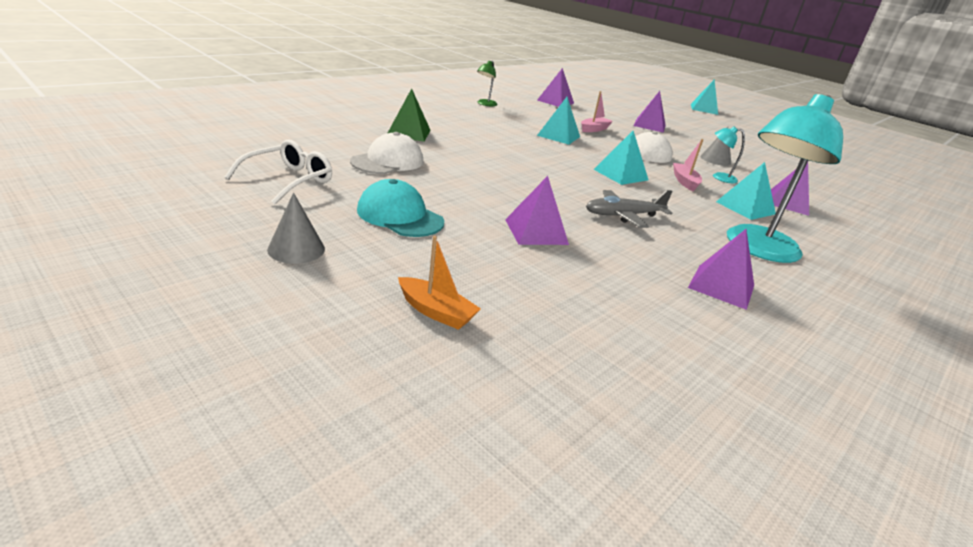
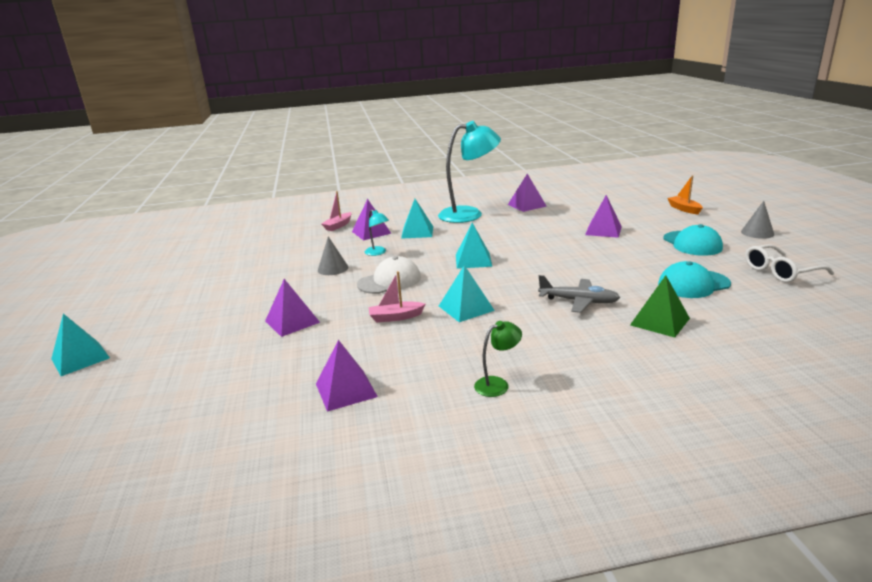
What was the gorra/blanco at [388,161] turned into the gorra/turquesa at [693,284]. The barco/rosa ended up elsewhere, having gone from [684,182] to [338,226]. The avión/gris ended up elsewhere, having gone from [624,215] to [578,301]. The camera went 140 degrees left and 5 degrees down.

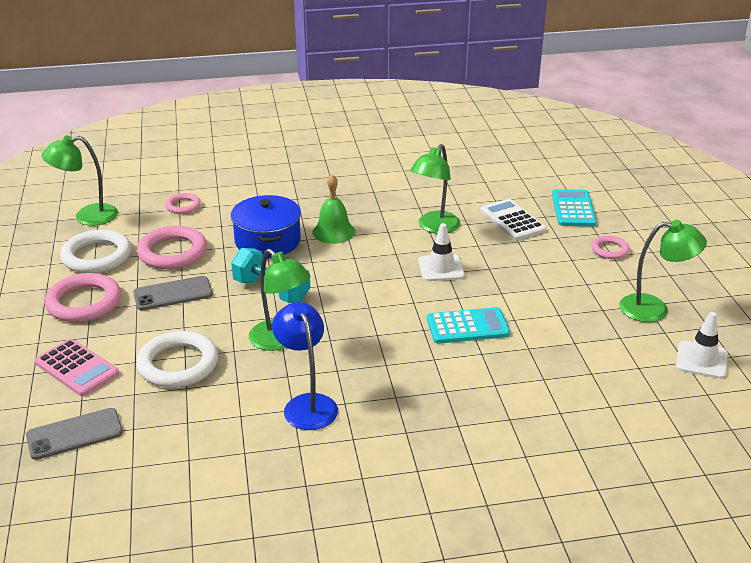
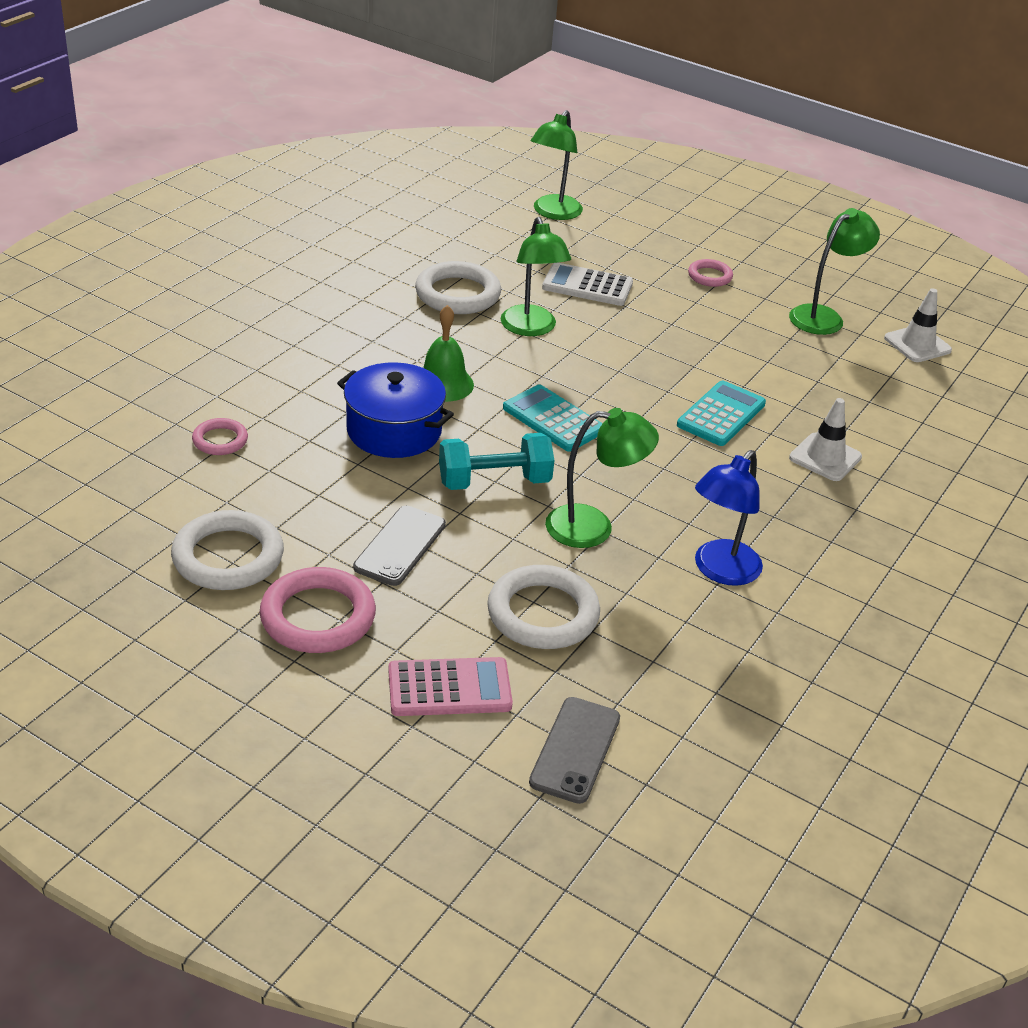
The lámpara/verde ended up elsewhere, having gone from [87,217] to [553,213]. The calculadora/turquesa ended up elsewhere, having gone from [573,209] to [553,419]. The cono de tráfico/blanco ended up elsewhere, having gone from [441,268] to [825,457]. The second view lost the anillo/rosa at [172,252]. The lámpara/azul at [307,404] ended up facing another way, 75 degrees counterclockwise from before. The second view gained the anillo/blanco at [458,294]. The camera went 50 degrees left and 5 degrees up.

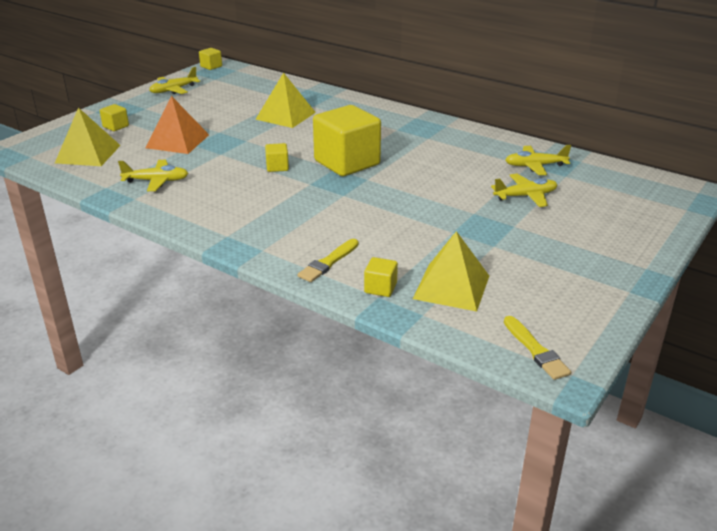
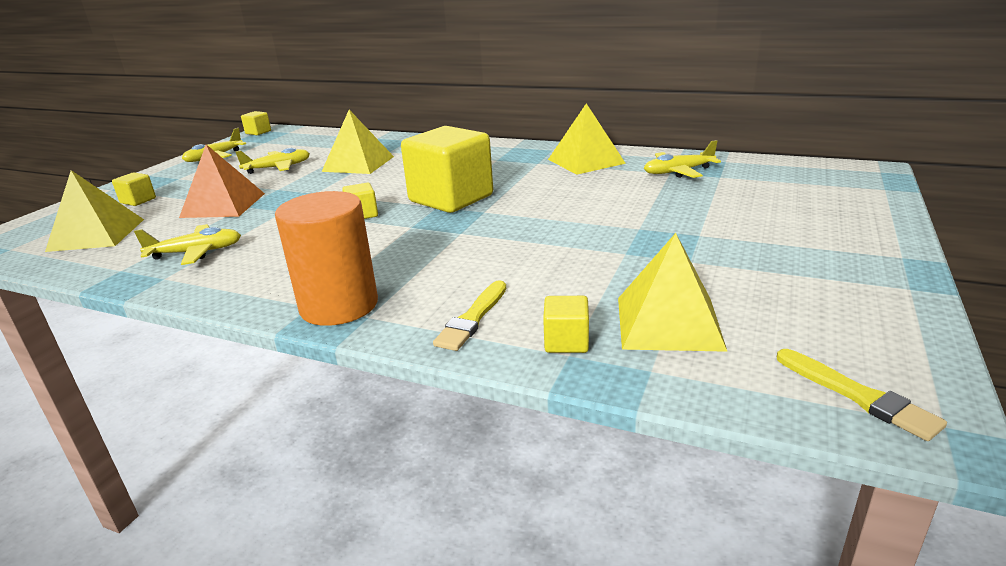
The avión/amarillo ended up elsewhere, having gone from [525,196] to [278,168]. The second view gained the pirámide/amarillo at [585,161]. The second view gained the cilindro/naranja at [339,305]. The camera went 10 degrees left and 5 degrees down.

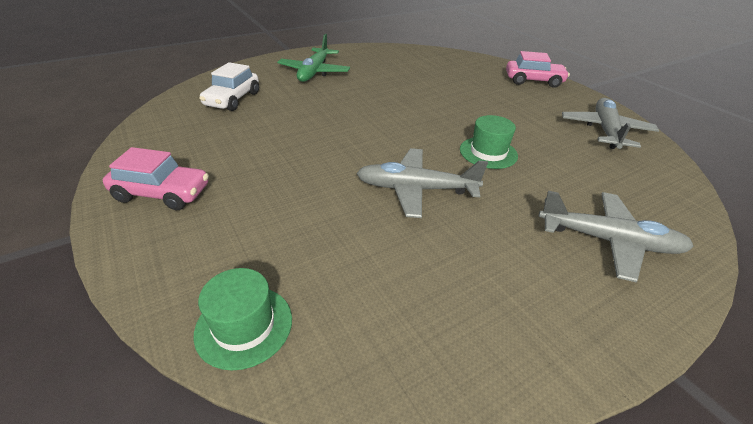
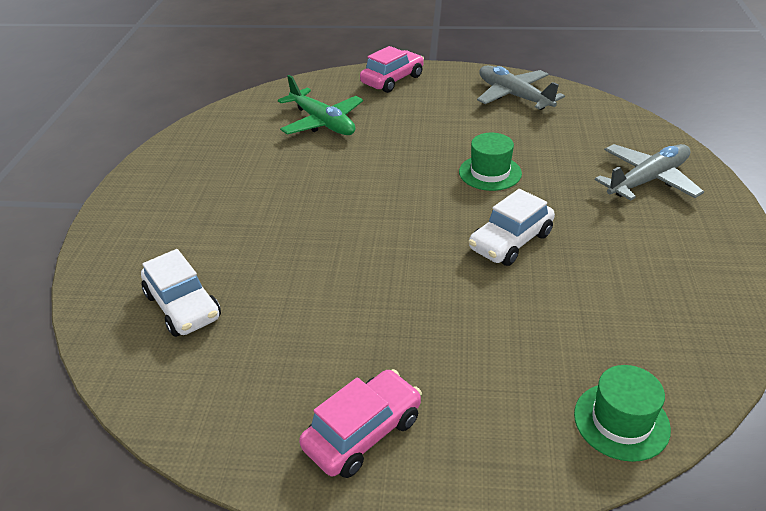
The avión/verde ended up elsewhere, having gone from [314,72] to [322,122]. Where the avión/gris stood at [416,189], the coche/blanco came to stand at [510,241]. The camera went 50 degrees left and 0 degrees up.

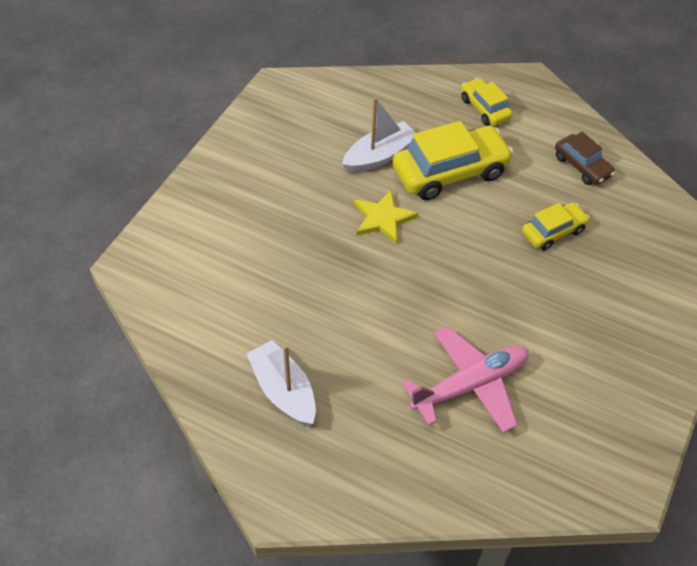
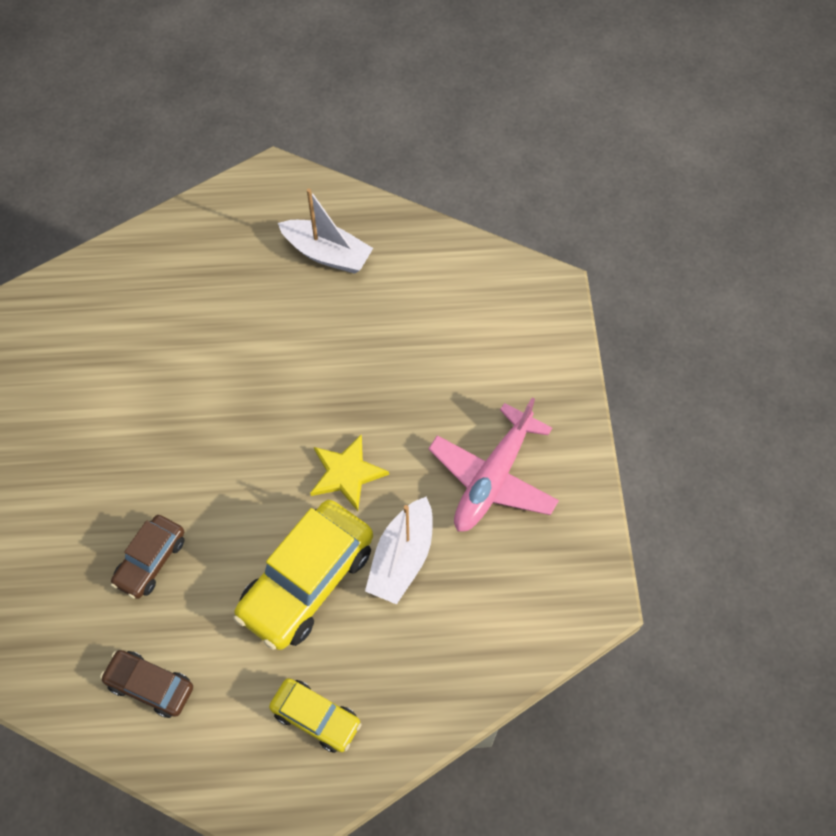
What was the coche/amarillo at [553,232] turned into the coche/marrón at [151,561]. The avión/rosa ended up elsewhere, having gone from [470,385] to [493,478]. The camera went 150 degrees right and 10 degrees up.

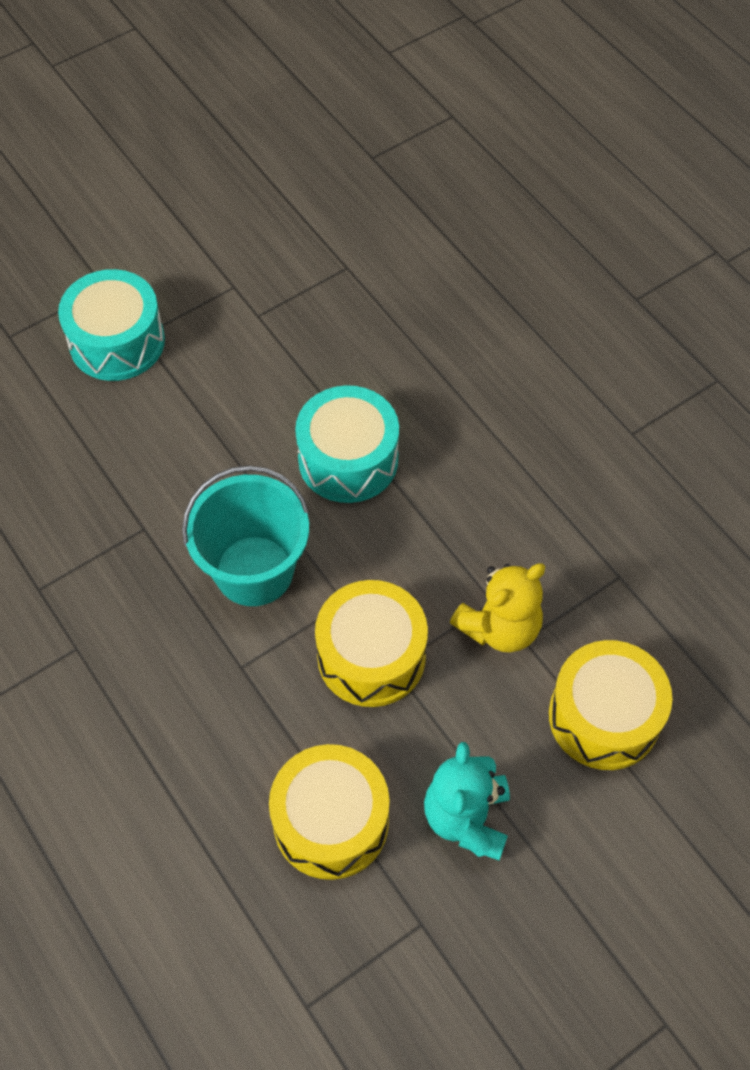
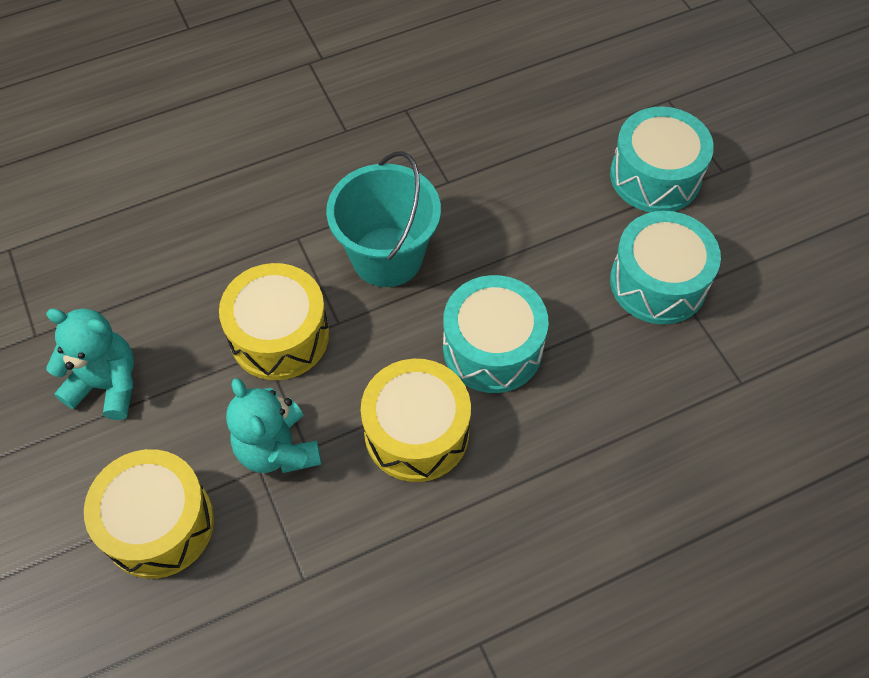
What was the osito/amarillo at [499,627] turned into the osito/turquesa at [277,449]. The tambor/amarillo ended up elsewhere, having gone from [331,821] to [416,432]. The second view gained the tambor/turquesa at [658,282]. The camera went 100 degrees right and 0 degrees up.

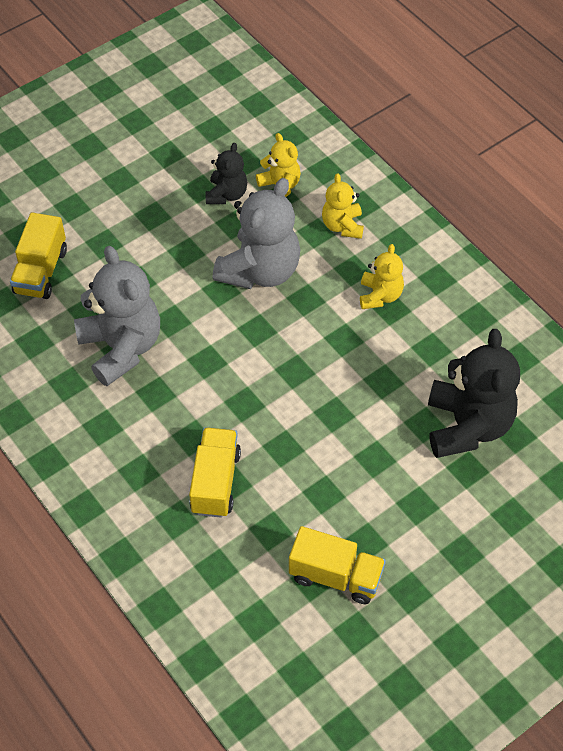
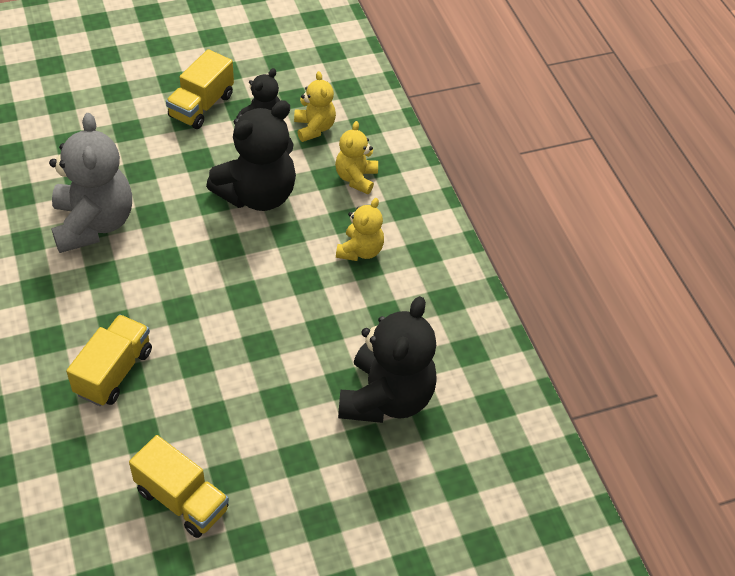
What was the osito/gris at [260,270] turned into the osito/negro at [257,195]. The camión/amarillo ended up elsewhere, having gone from [41,271] to [201,106]. The camera went 15 degrees right and 5 degrees down.

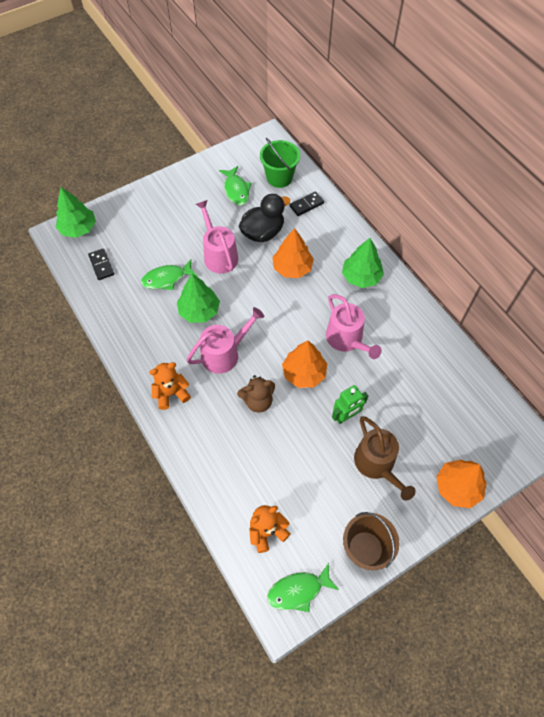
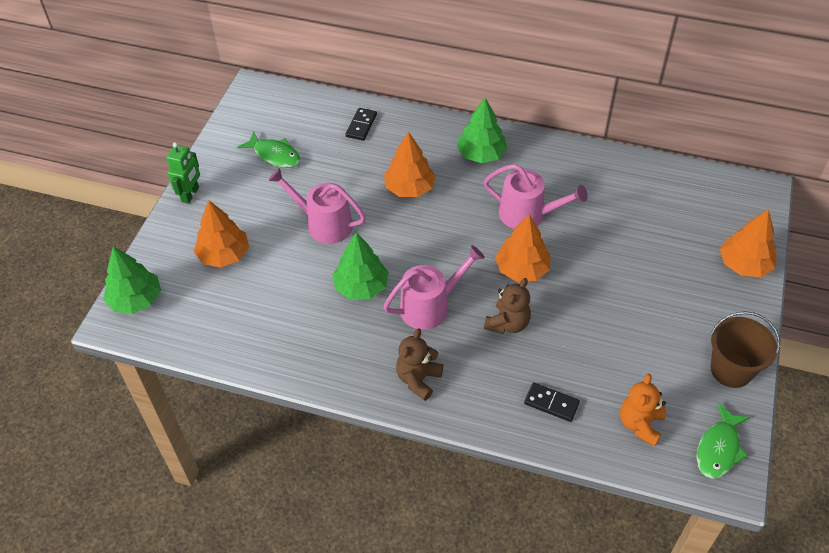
The second view lost the balde/verde at [279,177]. The second view lost the pato/negro at [263,232]. The ficha de dominó/negro ended up elsewhere, having gone from [101,265] to [551,403]. The second view lost the pez/verde at [166,279]. The regadera/rosa at [224,354] ended up facing another way, 45 degrees clockwise from before. What was the osito/naranja at [171,393] turned into the osito/marrón at [418,379]. The robot/verde ended up elsewhere, having gone from [346,416] to [190,194]. The second view lost the regadera/marrón at [377,464]. The second view gained the árbol/naranja at [224,255]. The camera went 40 degrees left and 10 degrees down.

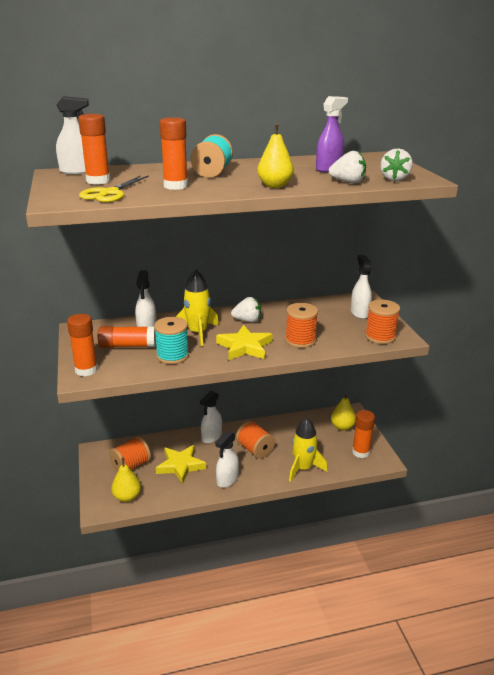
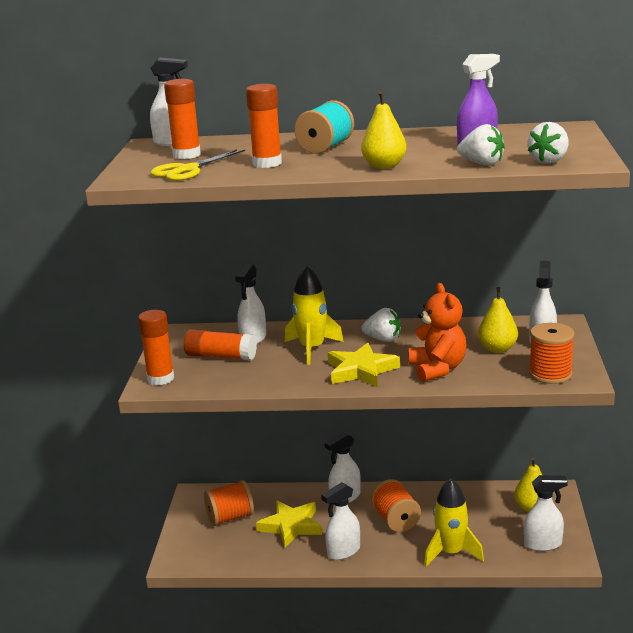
Where the carrete/naranja stood at [300,340], the osito/naranja came to stand at [437,369]. The second view lost the carrete/turquesa at [172,356]. Where the barra de pegamento/naranja stood at [360,452], the pulverizador/blanco came to stand at [543,544]. The pera/amarillo ended up elsewhere, having gone from [127,497] to [497,349]. The camera went 20 degrees right and 5 degrees down.

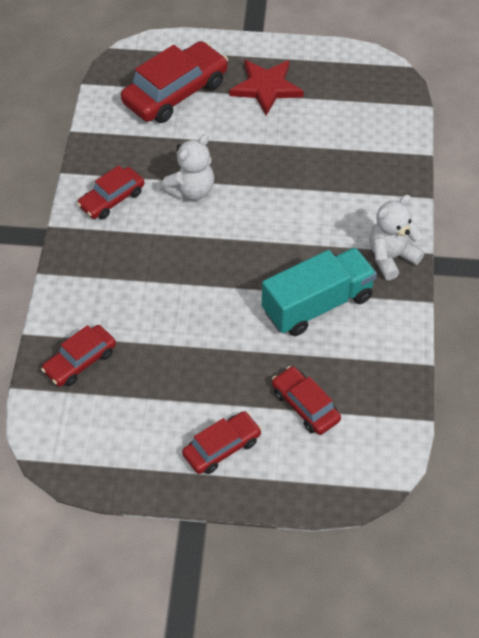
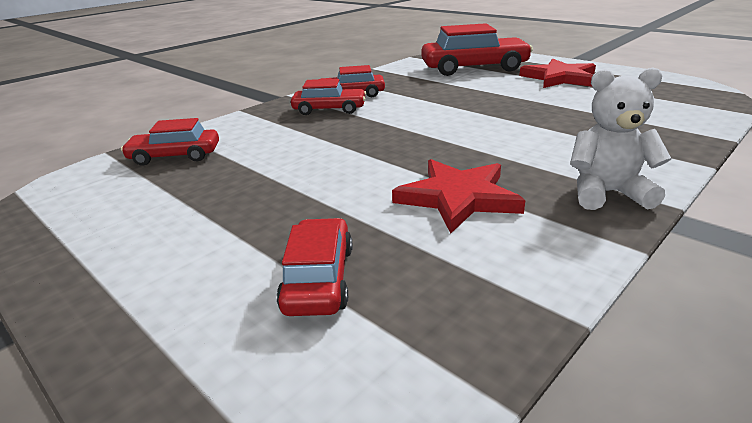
The second view lost the osito/blanco at [191,190]. Where the camión/turquesa stood at [317,304], the estrella/rojo came to stand at [458,198]. The coche/rojo ended up elsewhere, having gone from [222,448] to [329,109]. The camera went 40 degrees right and 25 degrees down.

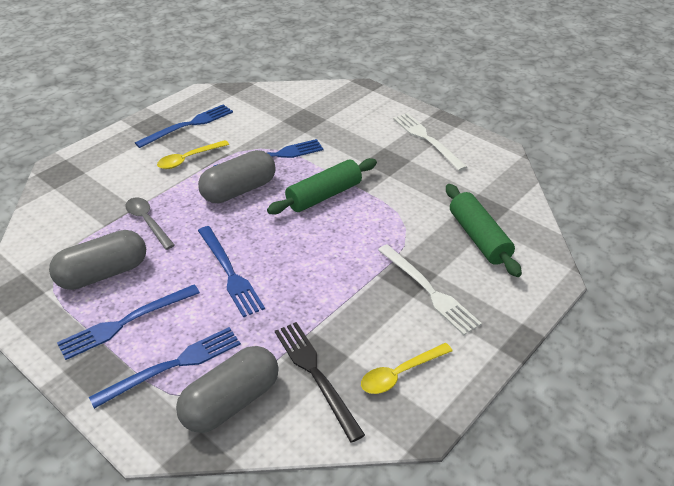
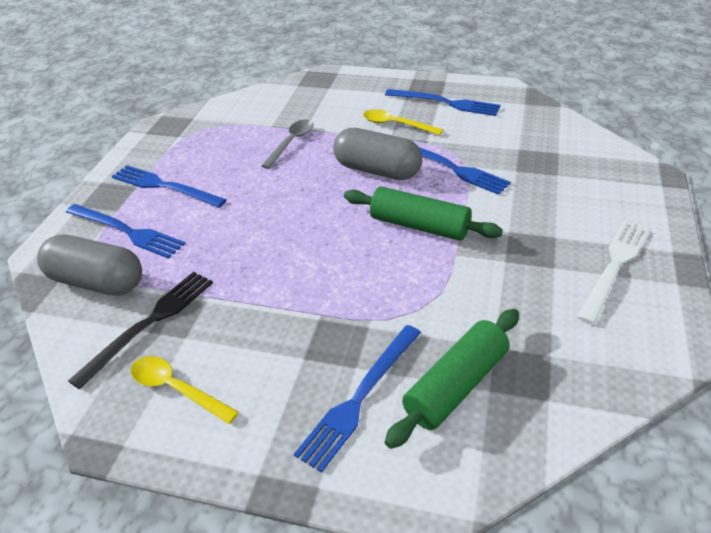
The tenedor/azul ended up elsewhere, having gone from [229,272] to [360,396]. The second view lost the cápsula/gris at [103,273]. The second view lost the tenedor/blanco at [428,290]. The camera went 65 degrees right and 0 degrees up.

